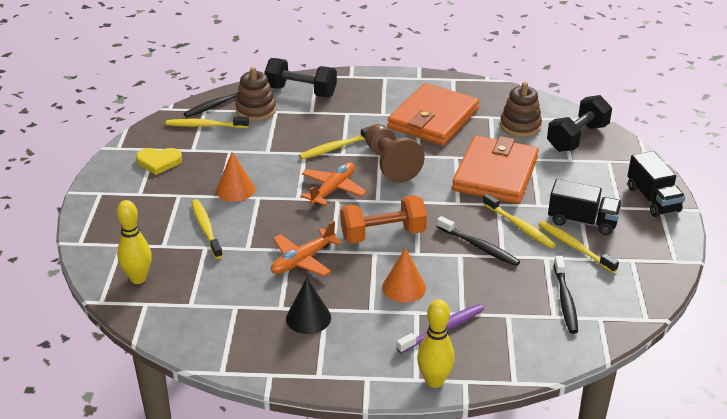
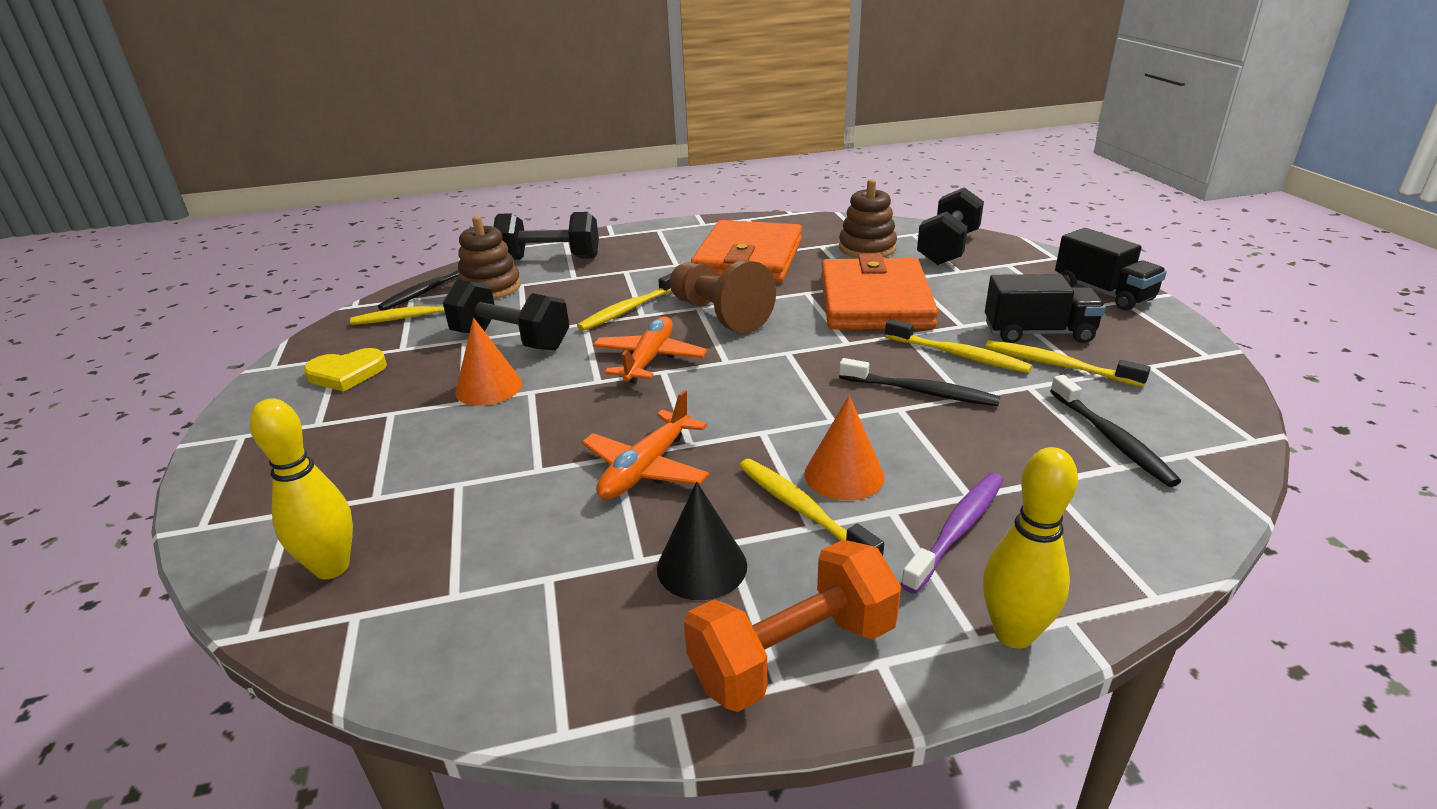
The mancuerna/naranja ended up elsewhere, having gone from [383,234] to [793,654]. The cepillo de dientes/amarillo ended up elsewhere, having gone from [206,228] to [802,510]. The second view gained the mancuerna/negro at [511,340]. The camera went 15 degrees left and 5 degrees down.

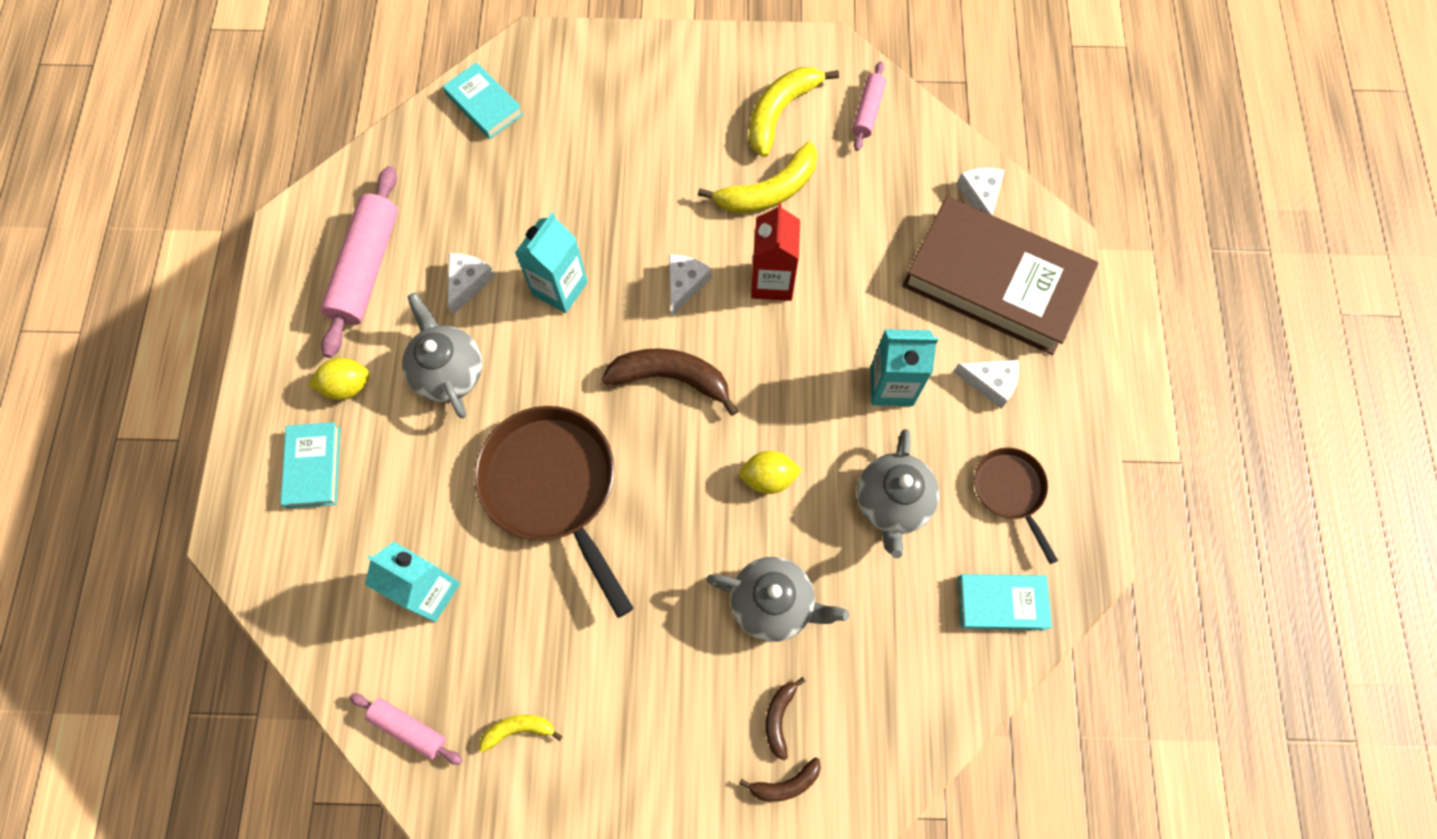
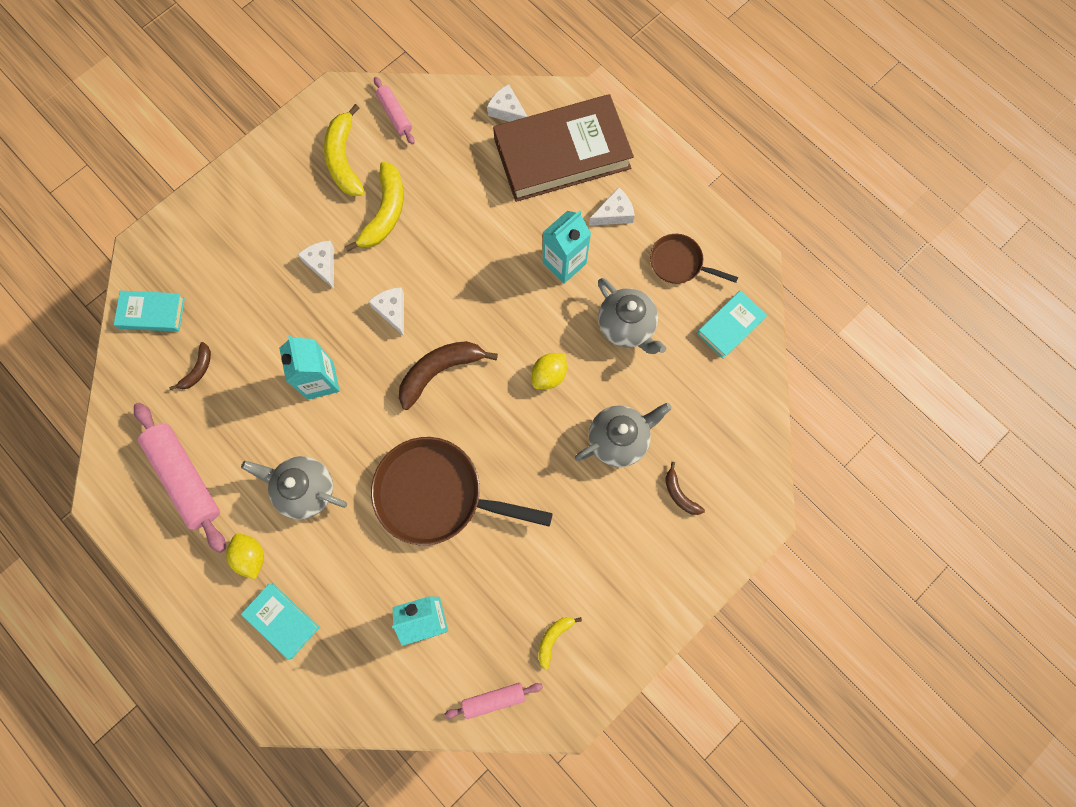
The second view lost the cartón de leche/rojo at [772,281]. The queso/blanco ended up elsewhere, having gone from [468,283] to [322,264]. The limón/amarillo at [347,386] ended up facing another way, 60 degrees counterclockwise from before. The plátano/marrón ended up elsewhere, having gone from [785,783] to [198,370]. The camera went 45 degrees left and 5 degrees up.

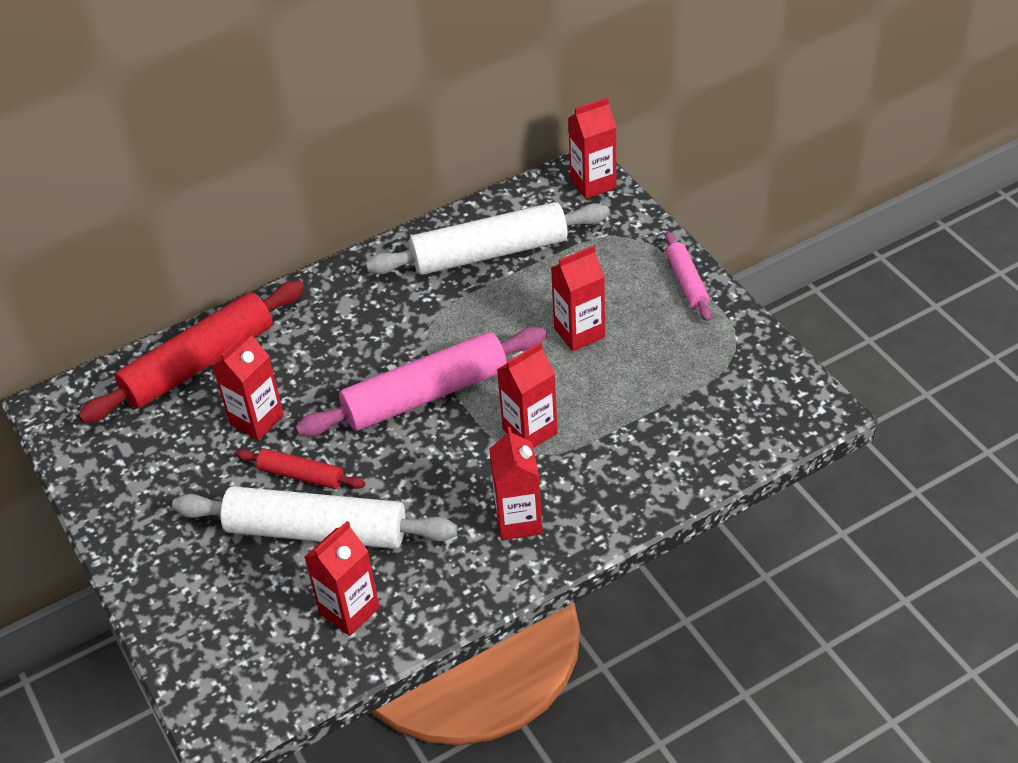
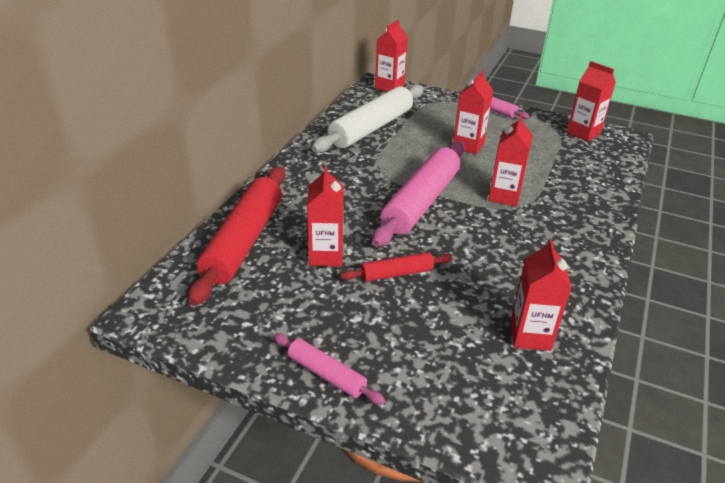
The cartón de leche/rojo ended up elsewhere, having gone from [518,521] to [583,133]. The second view lost the rodillo/blanco at [316,531]. The second view gained the rodillo/rosa at [326,374]. The camera went 40 degrees left and 10 degrees down.

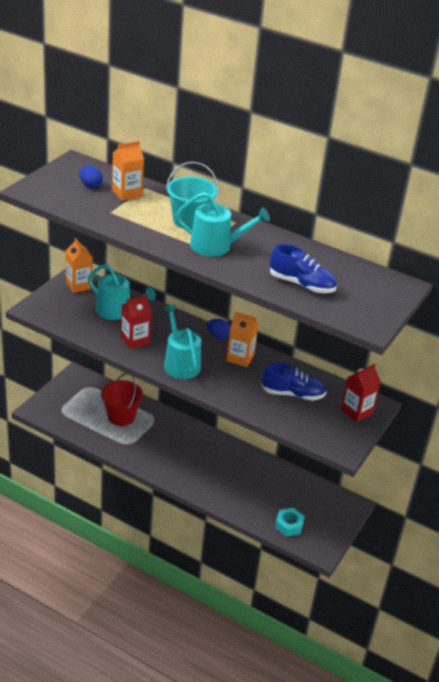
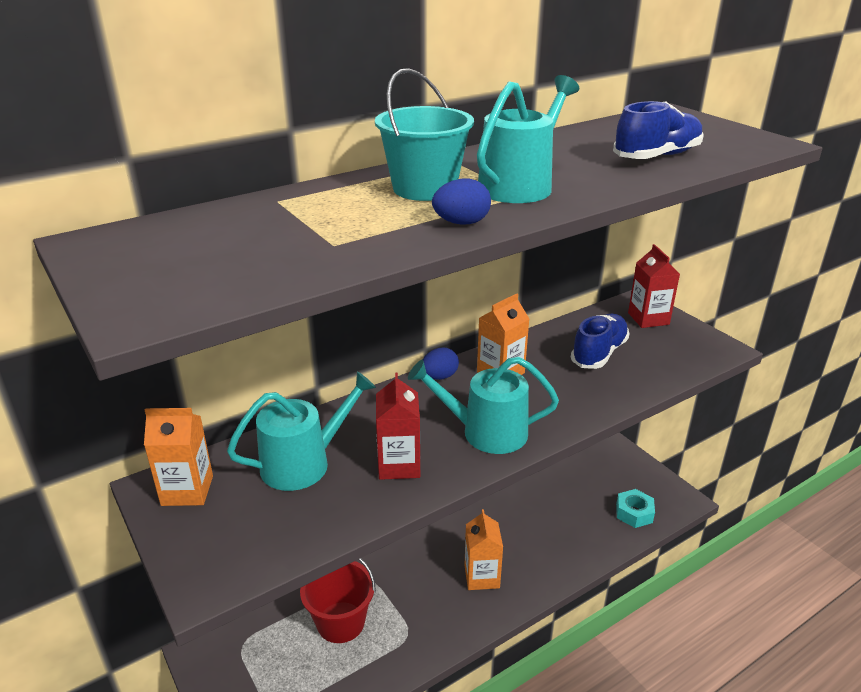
The cartón de leche/naranja ended up elsewhere, having gone from [127,193] to [481,576]. The huevo/azul ended up elsewhere, having gone from [90,185] to [461,223]. The camera went 60 degrees left and 5 degrees down.

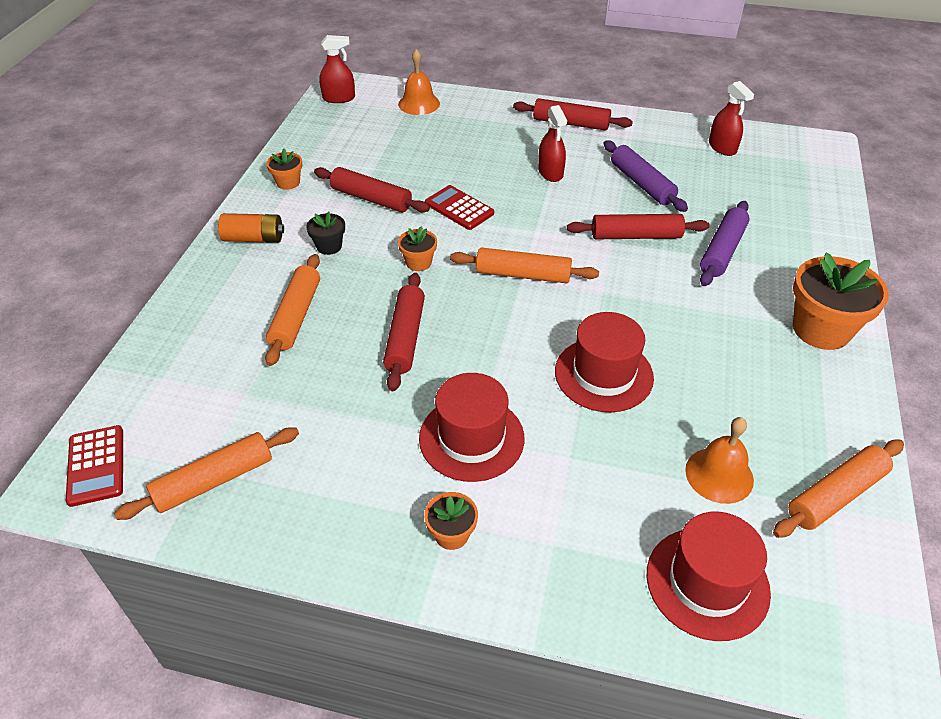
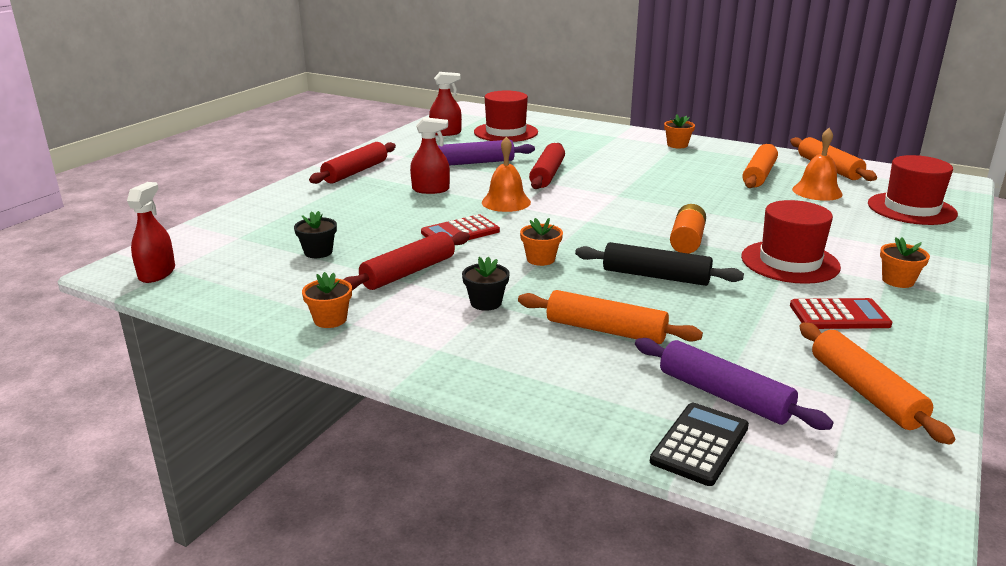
The campana/naranja ended up elsewhere, having gone from [419,104] to [506,202]. The rodillo/morado ended up elsewhere, having gone from [722,251] to [724,395]. The pila/naranja ended up elsewhere, having gone from [254,238] to [686,241]. The rodillo/naranja ended up elsewhere, having gone from [523,275] to [759,175]. The size of the maceta/naranja at [821,329] changed by a factor of 0.50. What was the rodillo/rojo at [405,337] turned into the rodillo/negro at [655,276]. The sombrero/rojo ended up elsewhere, having gone from [603,374] to [506,132]. The calculadora/rojo ended up elsewhere, having gone from [96,466] to [839,315]. The second view gained the maceta/negro at [318,252]. The second view gained the calculadora/negro at [699,444]. The camera went 75 degrees left and 20 degrees down.

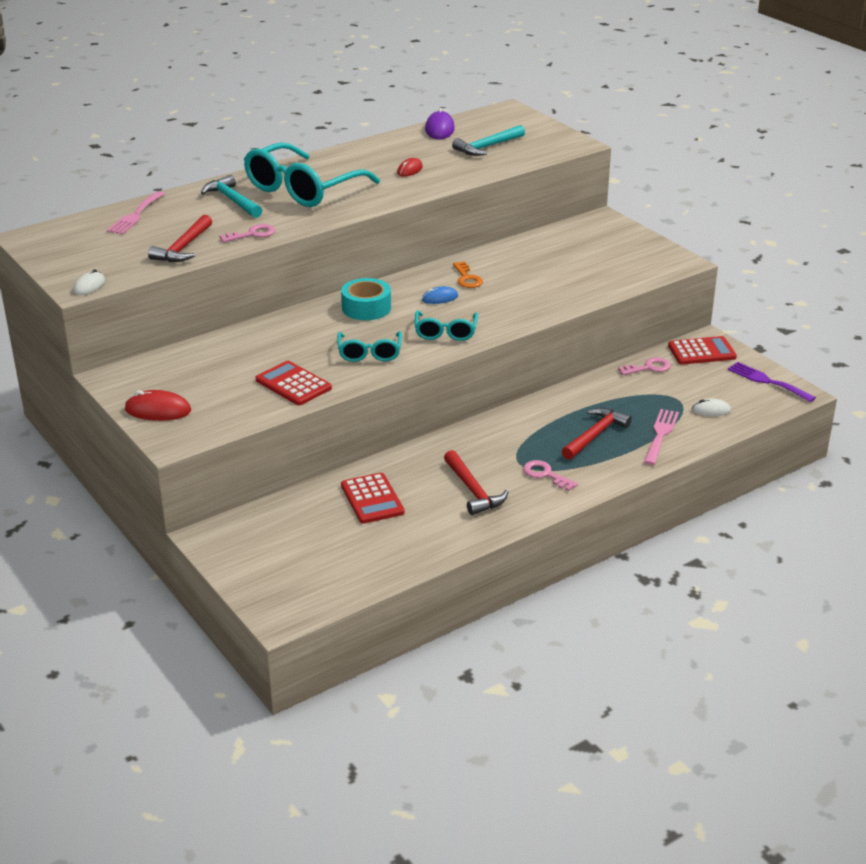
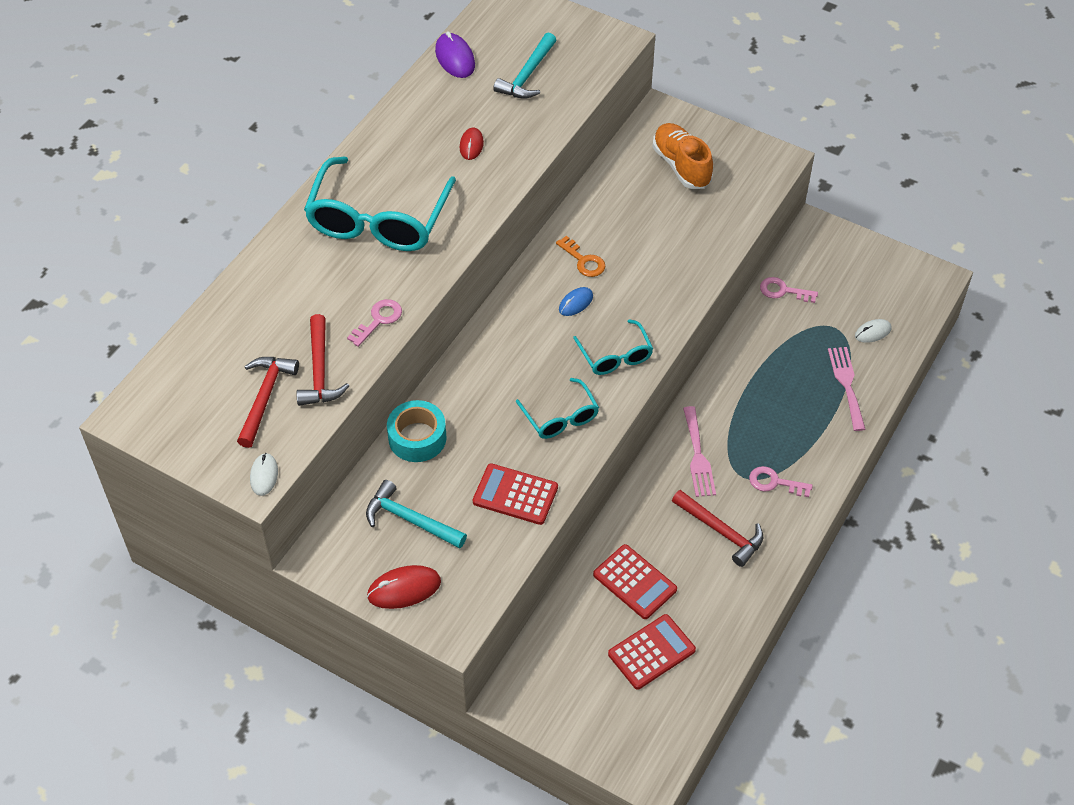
The martillo/turquesa ended up elsewhere, having gone from [232,200] to [410,520]. The tenedor/rosa ended up elsewhere, having gone from [135,215] to [698,456]. The cinta adhesiva/turquesa ended up elsewhere, having gone from [366,308] to [417,438]. The calculadora/rojo ended up elsewhere, having gone from [701,351] to [651,652]. The llave/rosa at [648,368] ended up facing another way, 120 degrees counterclockwise from before. The second view lost the tenedor/morado at [767,381]. The martillo/rojo ended up elsewhere, having gone from [595,435] to [265,397]. The second view gained the zapato/naranja at [681,166]. The camera went 25 degrees left and 20 degrees up.

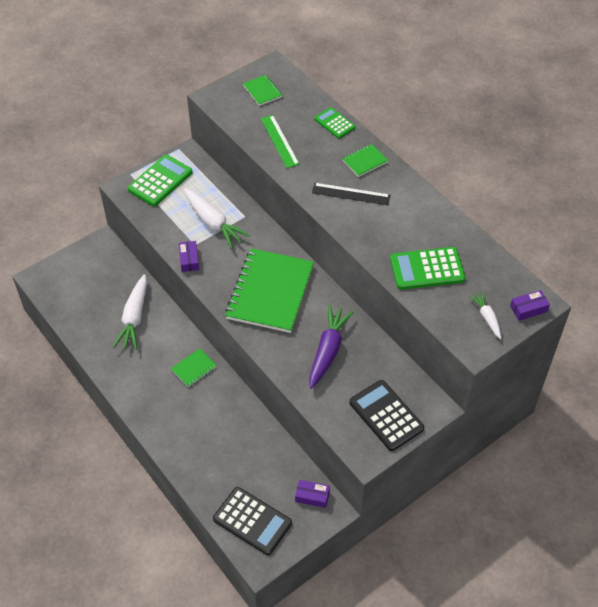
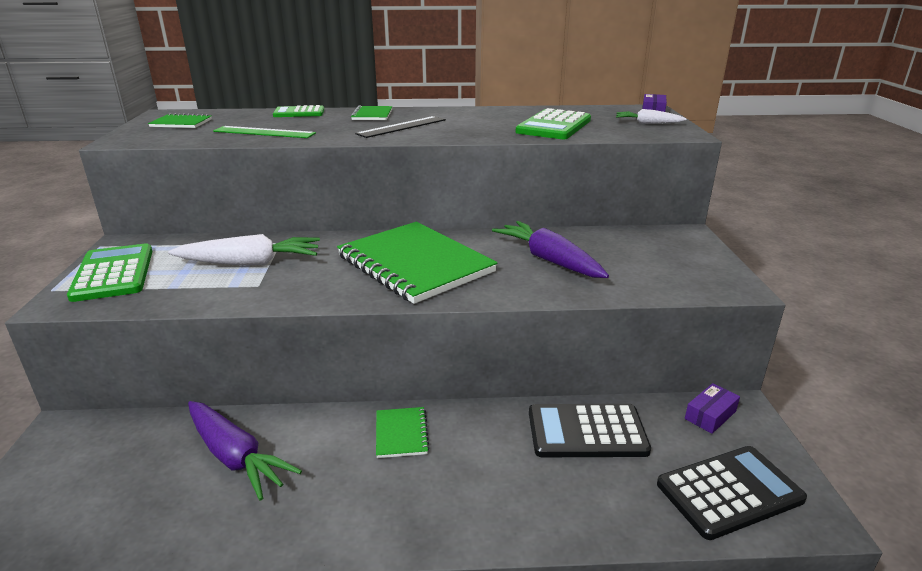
The second view lost the caja/morado at [189,260]. What was the zanahoria/blanco at [134,318] turned into the zanahoria/morado at [235,456]. The calculadora/negro ended up elsewhere, having gone from [386,415] to [586,432]. The camera went 55 degrees left and 25 degrees down.

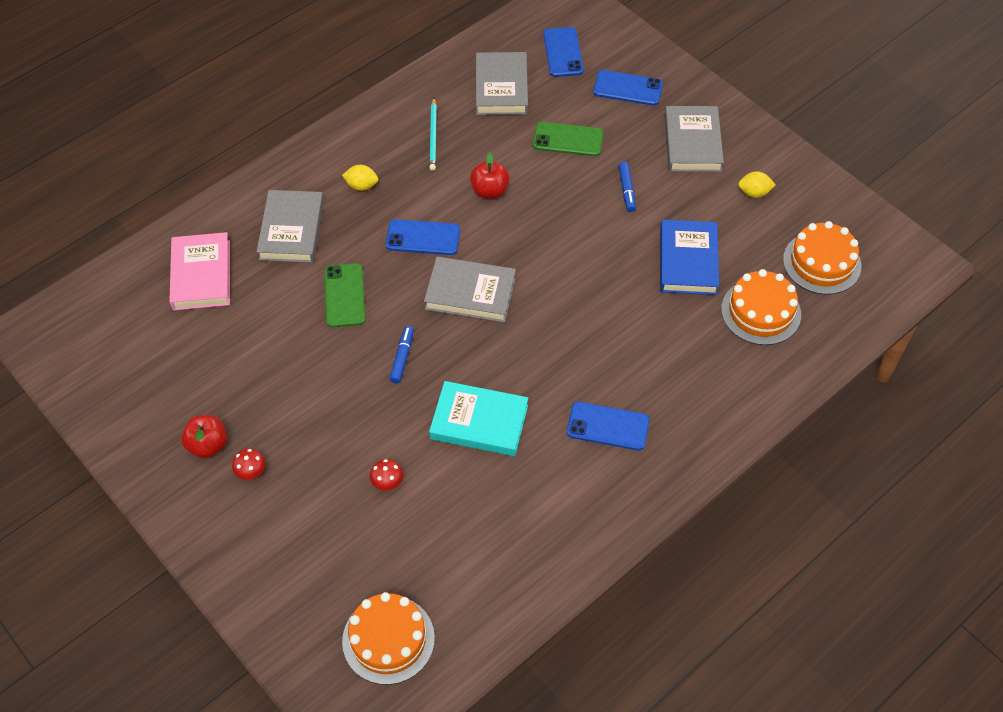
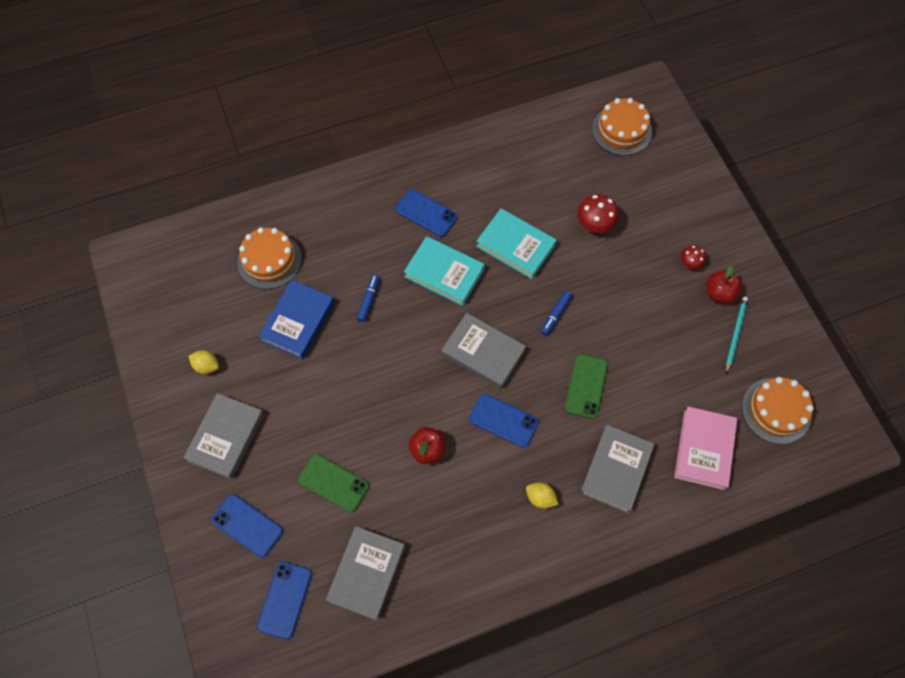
The lápiz/turquesa ended up elsewhere, having gone from [433,136] to [735,334]. The rotulador/azul ended up elsewhere, having gone from [626,190] to [369,300]. The tarta/naranja ended up elsewhere, having gone from [822,263] to [776,410]. The size of the seta/rojo at [387,482] changed by a factor of 1.68. The second view gained the libro/turquesa at [444,273]. The camera went 160 degrees left and 10 degrees up.

